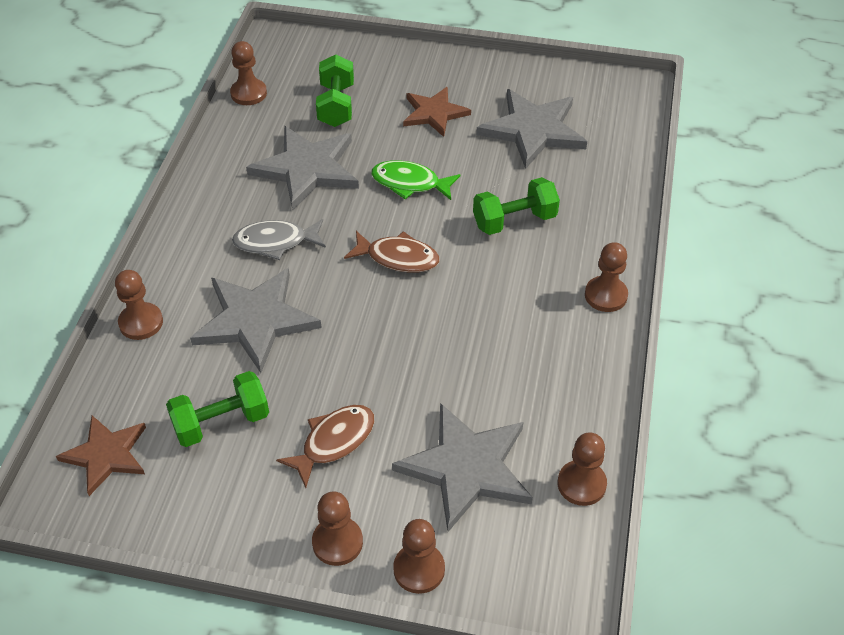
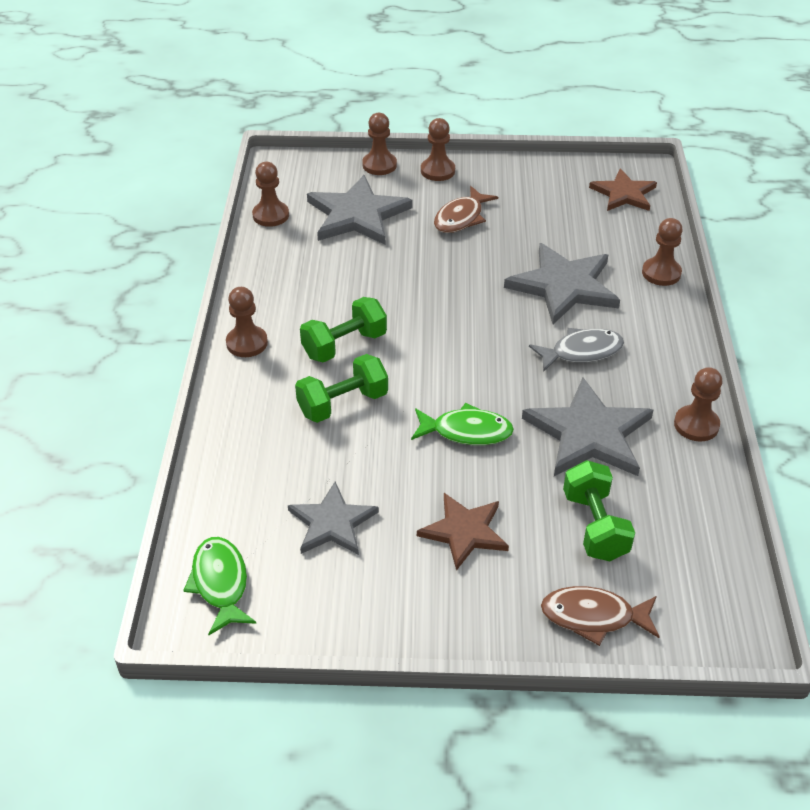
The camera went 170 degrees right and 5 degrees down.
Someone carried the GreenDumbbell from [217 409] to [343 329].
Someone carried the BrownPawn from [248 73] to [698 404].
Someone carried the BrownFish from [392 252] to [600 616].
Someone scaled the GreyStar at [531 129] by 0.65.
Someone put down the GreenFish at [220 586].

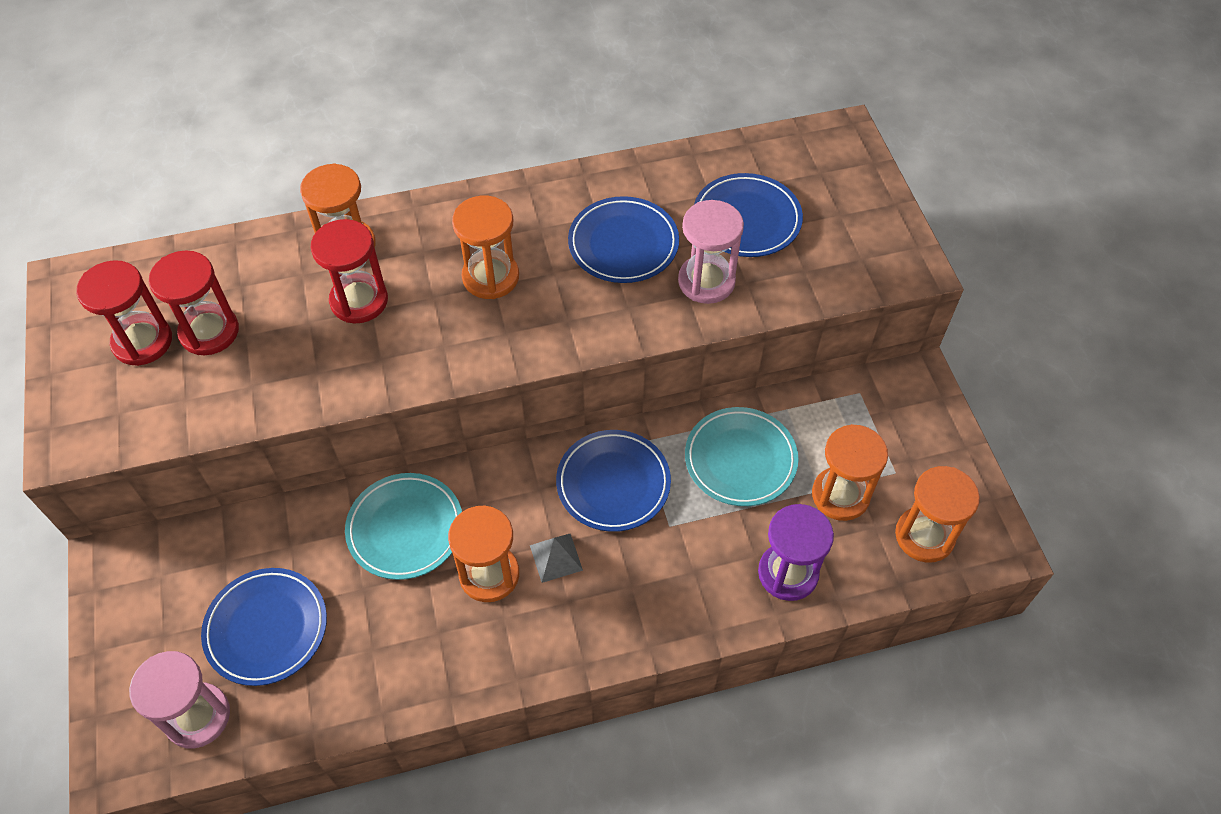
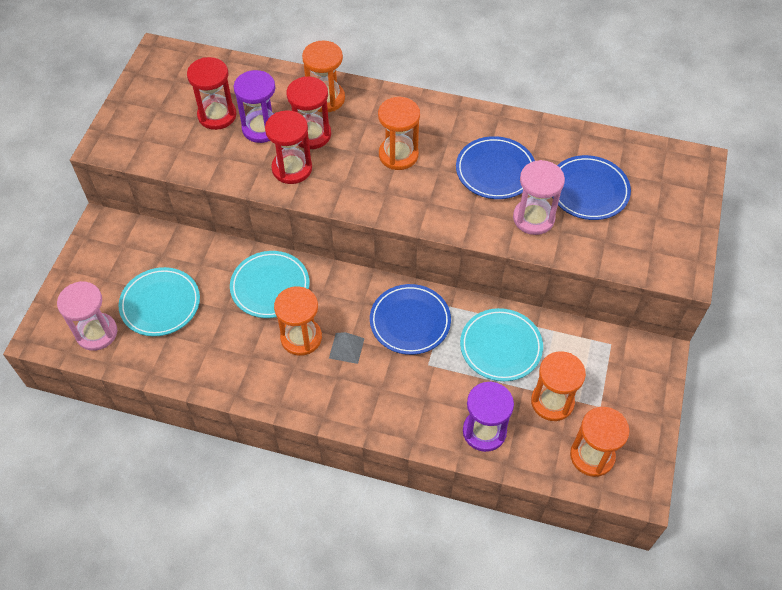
The camera went 30 degrees right and 0 degrees up.
Someone carried the RedHourglass from [124 313] to [288 147].
Someone repainted the BluePlate at [264 627], which became the TurquoisePlate at [159 301].
Someone put down the PurpleHourglass at [254 106].

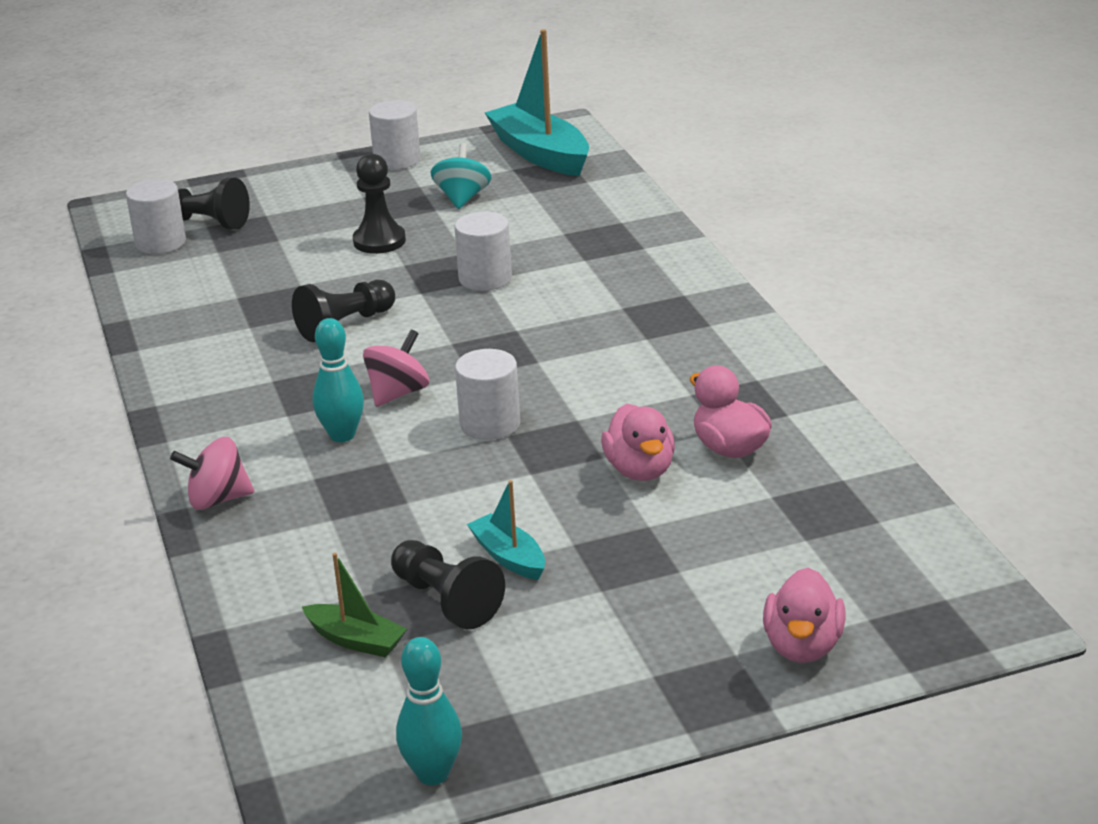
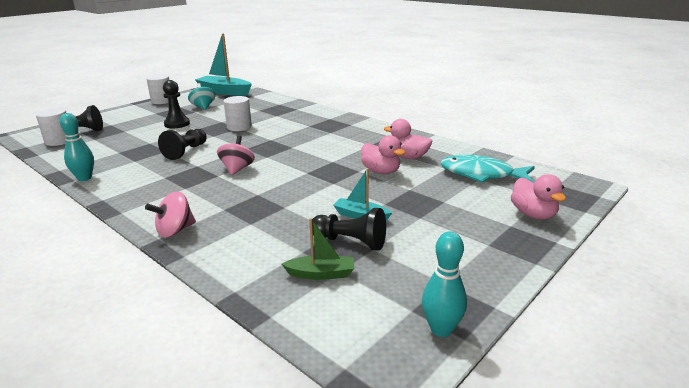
The camera went 30 degrees left and 5 degrees down.
Someone carried the TurquoiseBowlingPin from [338 380] to [77 147].
Someone took away the WhiteCylinder at [487 394].
Someone put down the TurquoiseFish at [488 169].

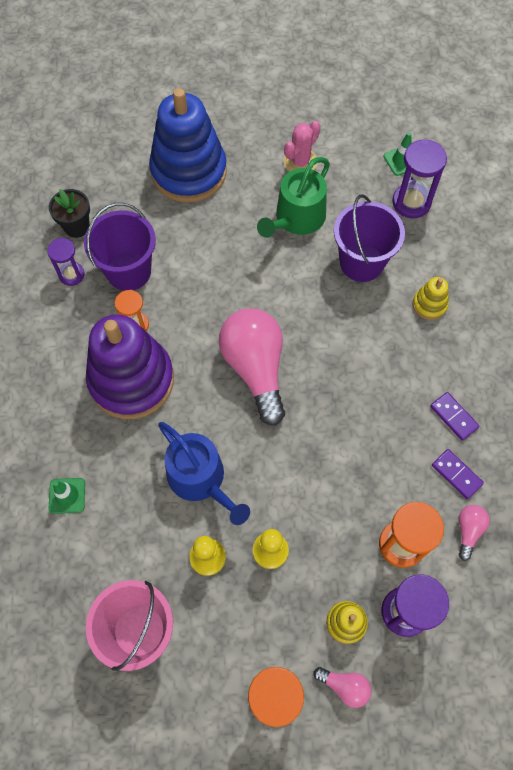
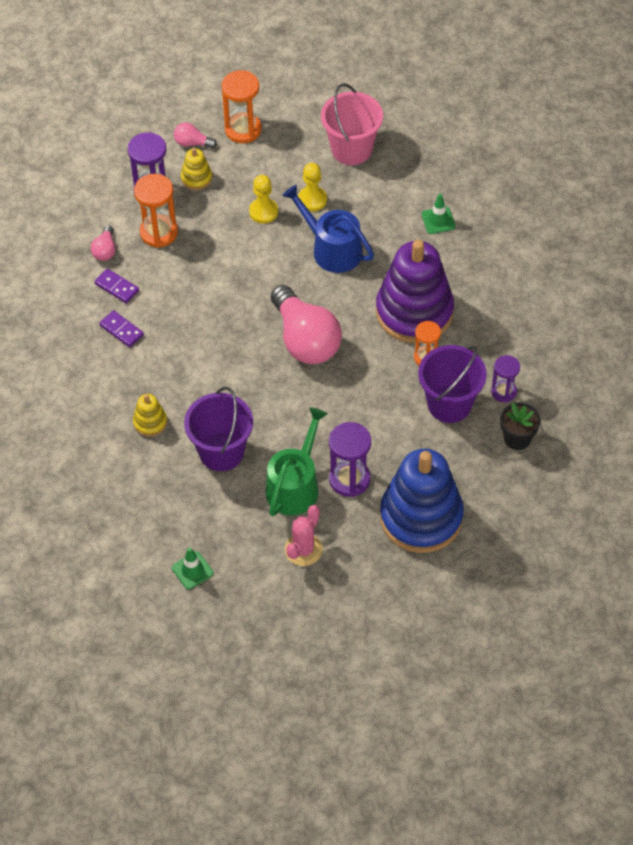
The camera went 170 degrees right and 10 degrees down.
Someone carried the PurpleHourglass from [419 178] to [350 459].

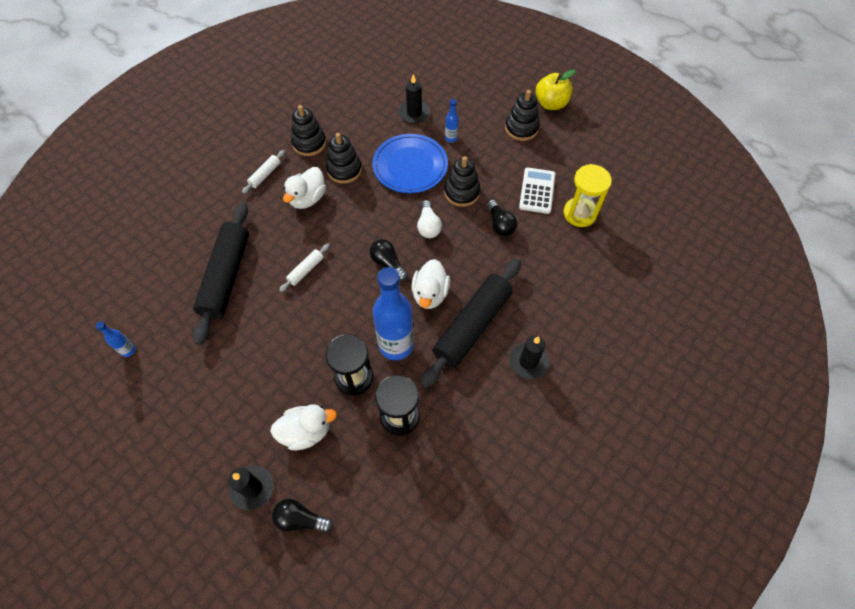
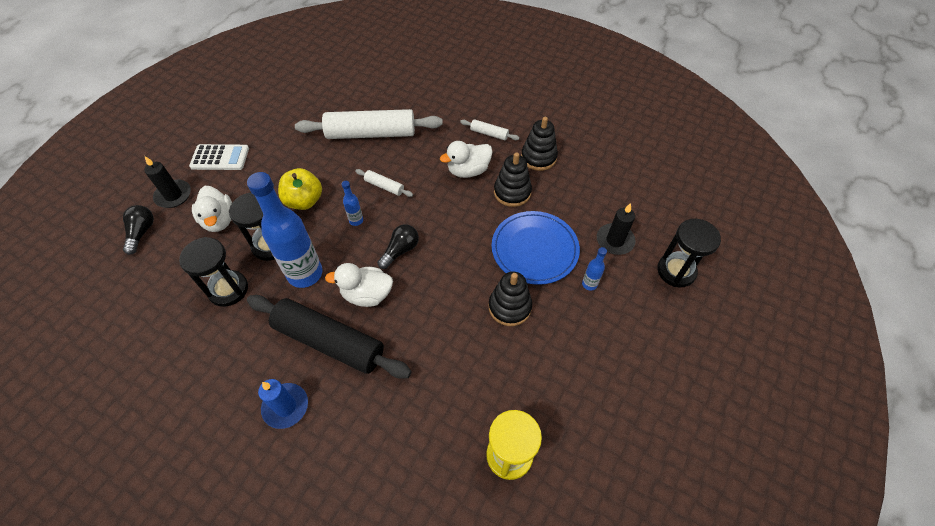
The camera went 80 degrees right and 5 degrees down.
Someone carried the BlueBottle from [116 339] to [352 203].
Someone repainted the BlackRollingPin at [221 273], which became the WhiteRollingPin at [369 124].
Someone rotated the WhiteDuck at [304 188] by 45 degrees counterclockwise.
Someone took away the WhiteLightBulb at [429 219].
Someone took away the BlackLightBulb at [501 218].
Someone took away the BlackStackingToy at [522 115].
Someone repainted the BlackCandle at [529 357], which became the BlueCandle at [283 404].
Someone carried the WhiteCalculator from [537 190] to [219 157].
Someone carried the YellowApple from [556 90] to [300 189].
Someone put down the BlackHourglass at [689 253].

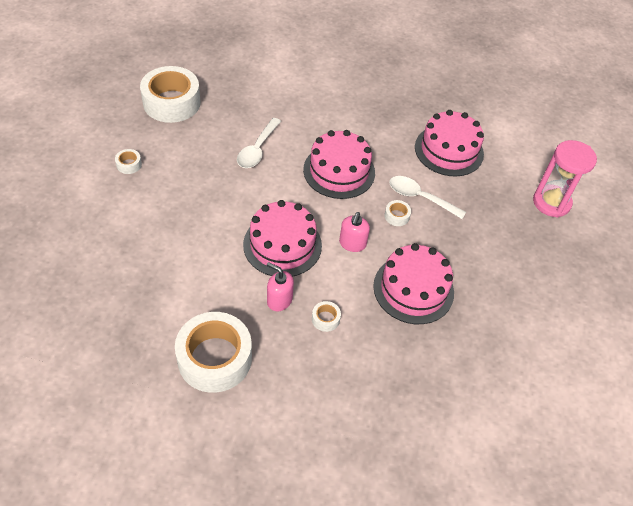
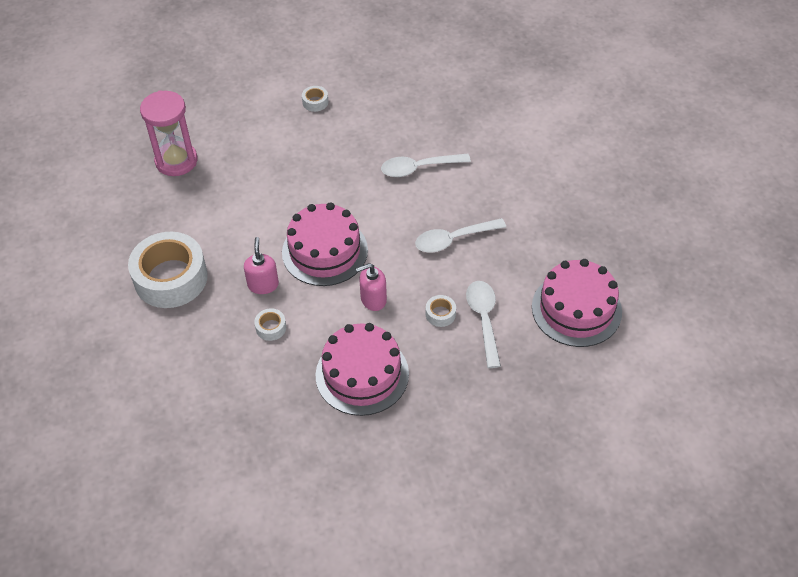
The camera went 60 degrees right and 0 degrees up.
Someone took away the WhiteTape at [170 94].
Someone swapped the PinkCake at [339 164] for the WhiteSpoon at [460 235].
Someone carried the PinkHourglass from [565 179] to [168 133].

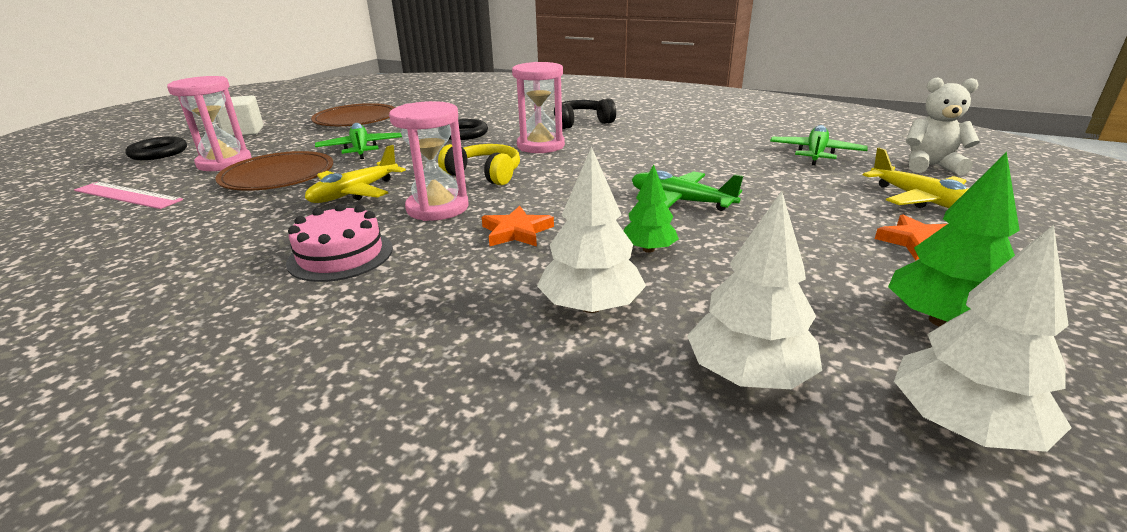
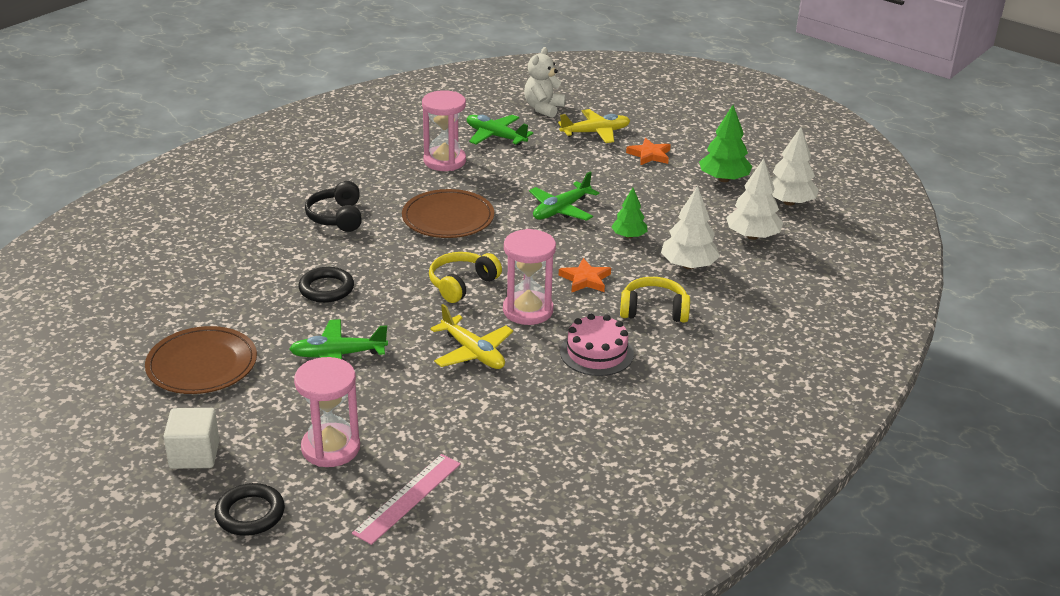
The camera went 80 degrees left and 5 degrees up.
Someone carried the BrownPlate from [274 171] to [448 213].
Someone carried the PinkHourglass from [538 107] to [444 130].
Someone put down the YellowHeadphones at [655 300].

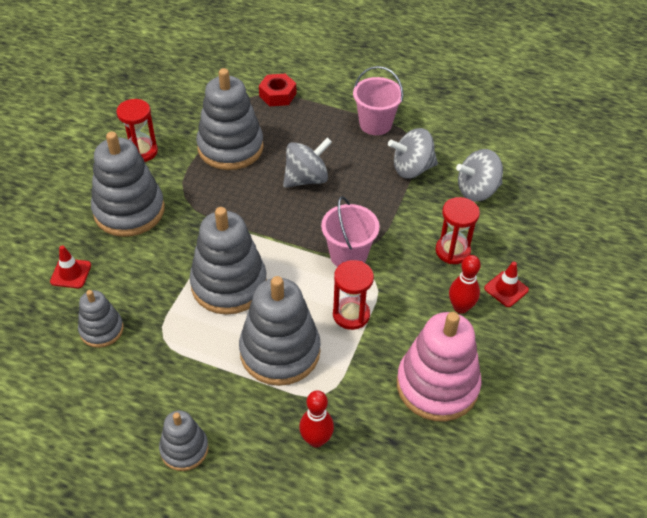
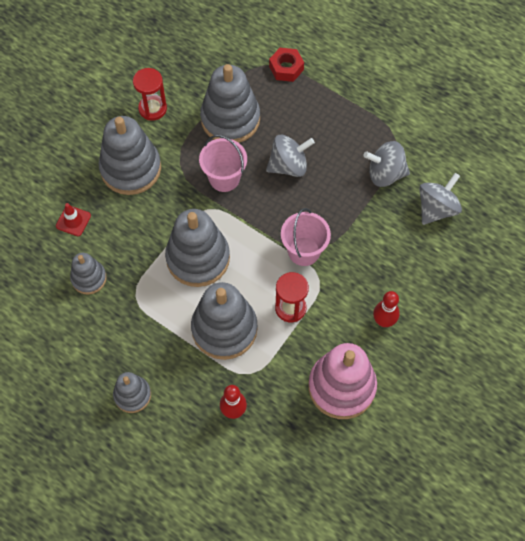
The camera went 15 degrees right and 15 degrees up.
Someone carried the PinkBucket from [378 100] to [223 163].
Someone took away the RedHourglass at [457 230].
Someone rotated the GreySpinningTop at [479 175] by 135 degrees clockwise.
Someone took away the RedTrafficCone at [506 284].

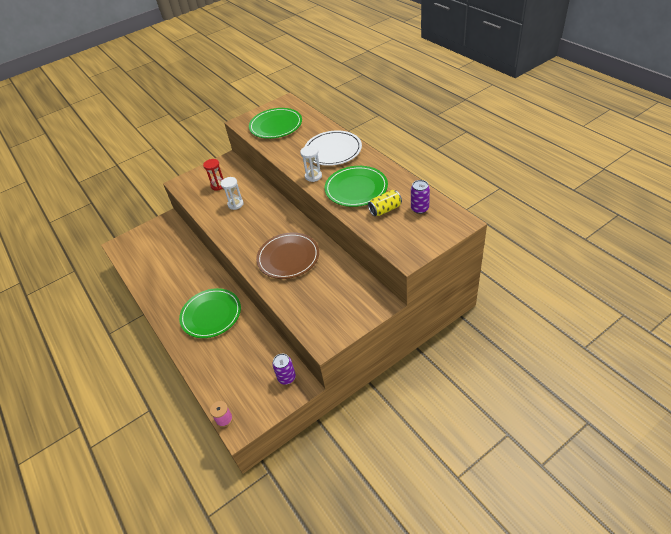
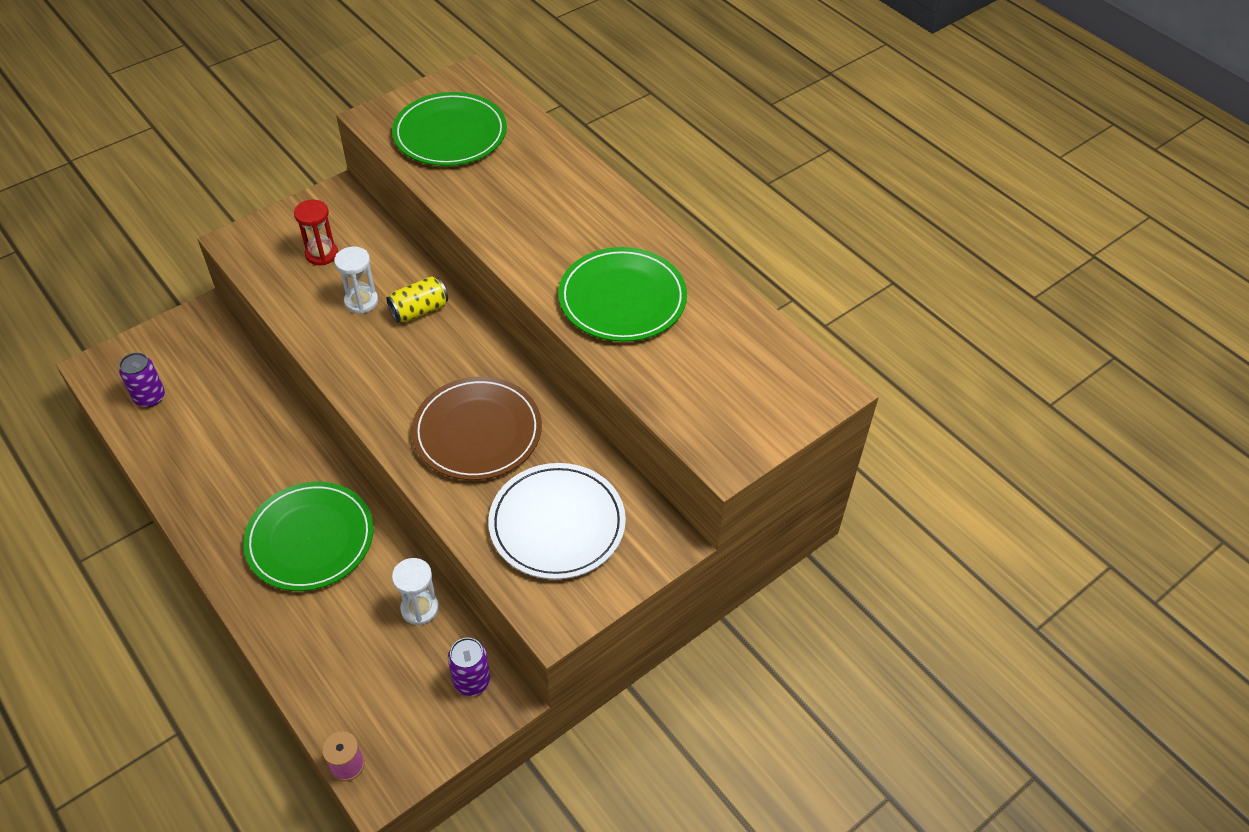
The camera went 10 degrees left and 5 degrees up.
Someone carried the WhiteHourglass from [311 164] to [415 591].
Someone carried the WhitePlate from [333 148] to [557 521].
Someone carried the YellowCan from [385 203] to [417 299].
Someone carried the PurpleCan from [420 197] to [142 380].

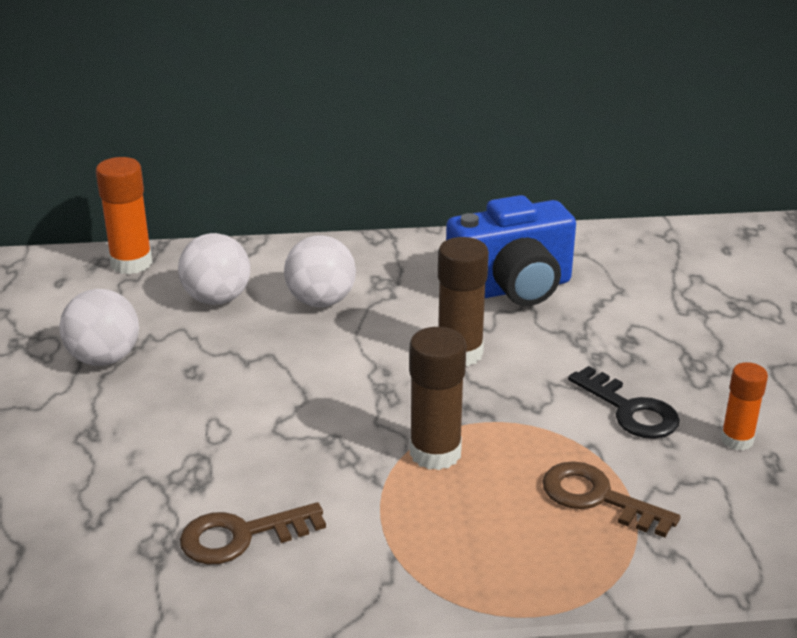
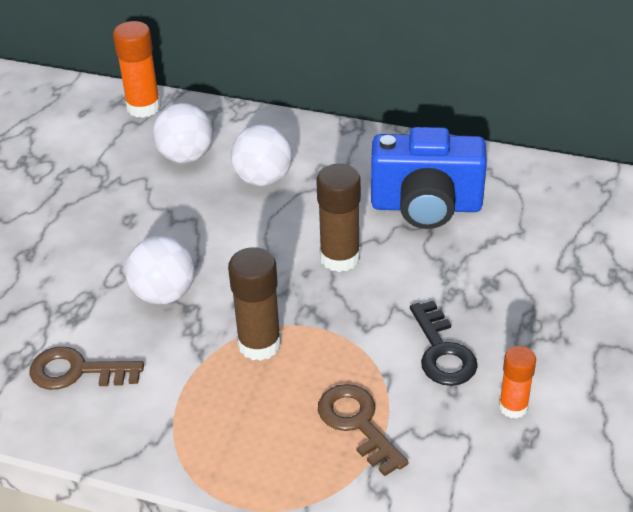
The camera went 25 degrees right and 10 degrees up.
Someone carried the WhiteBall from [99 327] to [160 270].

